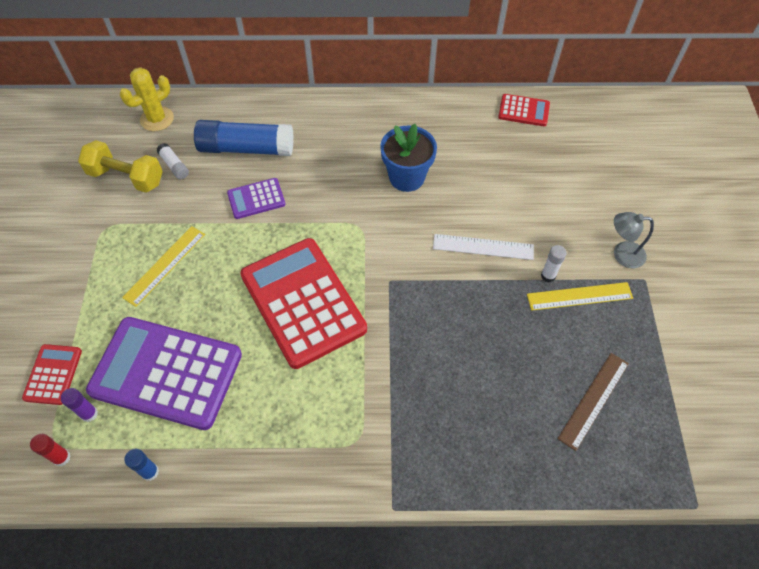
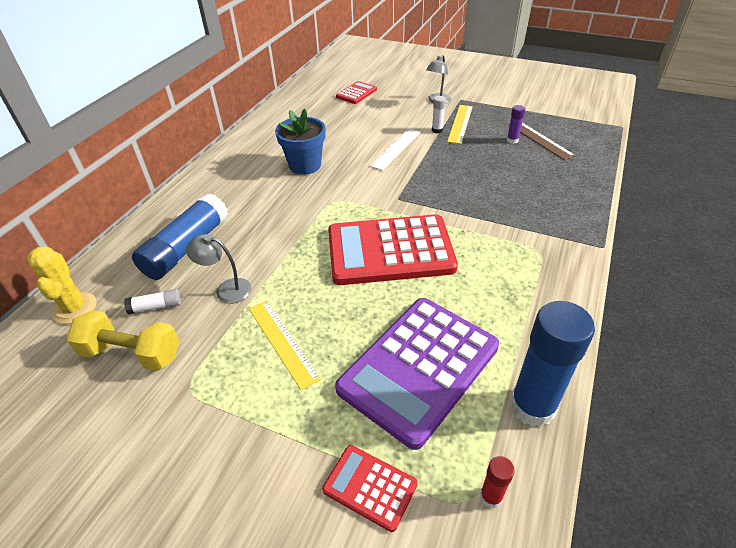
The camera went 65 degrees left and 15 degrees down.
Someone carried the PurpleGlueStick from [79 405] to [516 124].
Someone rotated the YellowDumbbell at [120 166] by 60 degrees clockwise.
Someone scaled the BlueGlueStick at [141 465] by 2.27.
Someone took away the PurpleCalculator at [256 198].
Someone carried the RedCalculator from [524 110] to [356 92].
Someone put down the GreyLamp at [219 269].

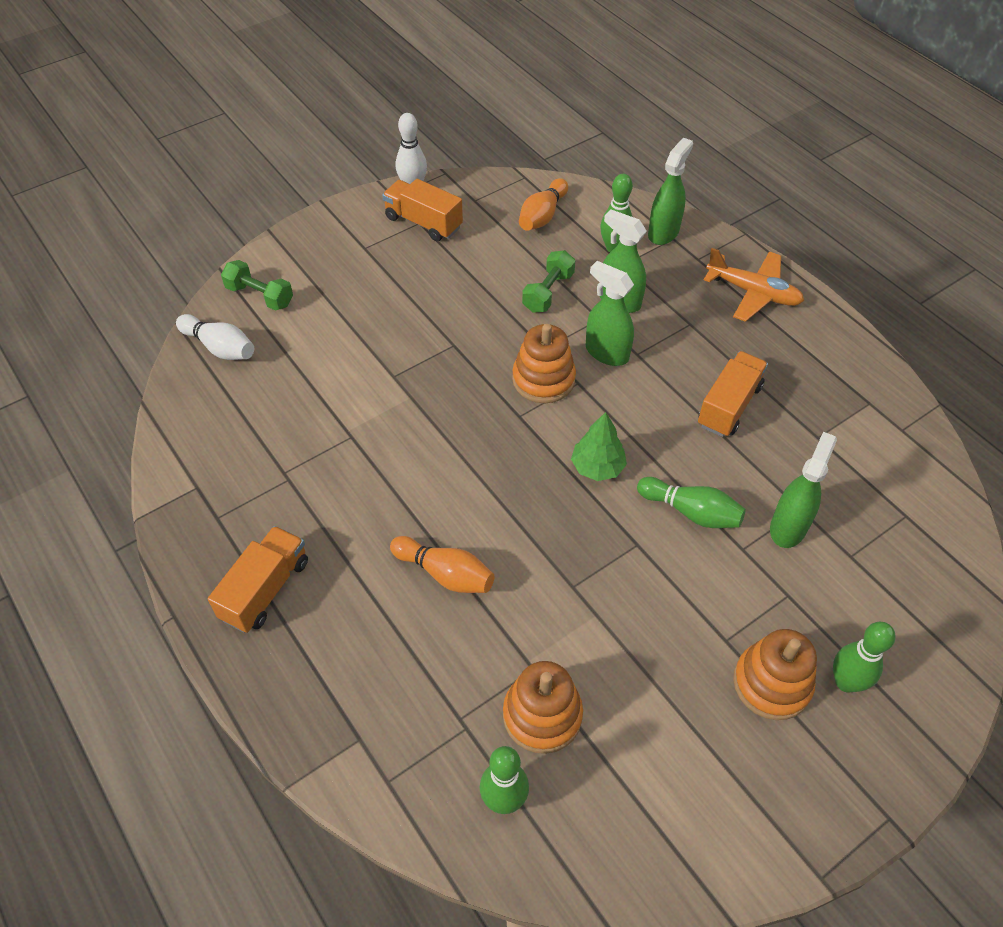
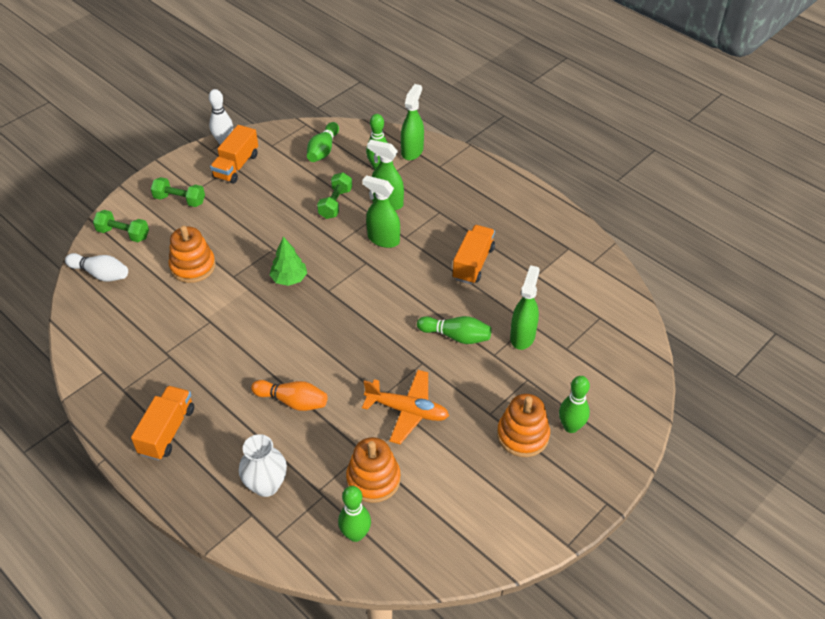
The camera went 10 degrees left and 5 degrees down.
Someone rotated the OrangeTruck at [422 210] by 90 degrees counterclockwise.
Someone carried the OrangeStackingToy from [544 363] to [192 254].
Someone repainted the OrangeBowlingPin at [543 204], which became the GreenBowlingPin at [323 142].
Someone carried the GreenTree from [599 446] to [288 261].
Someone carried the OrangePlane from [754 285] to [405 407].
Someone put down the GreenDumbbell at [178 192].
Someone put down the WhiteVase at [263 465].

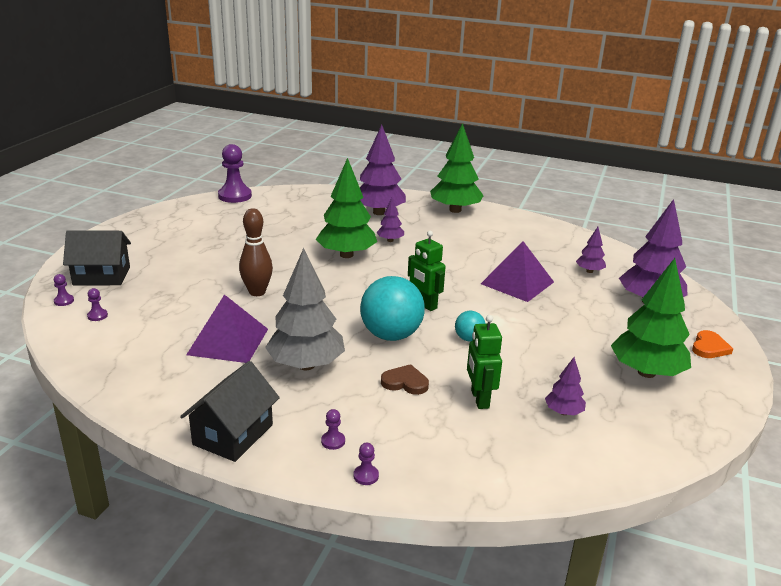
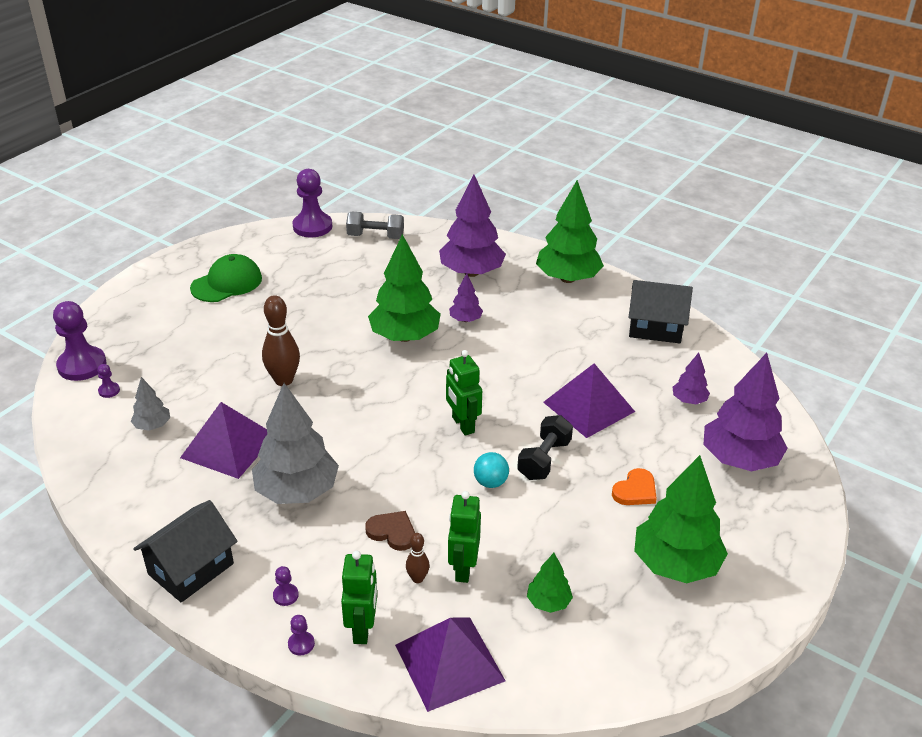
The camera went 15 degrees right and 10 degrees up.
Someone scaled the PurplePawn at [64 290] by 2.34.
Someone carried the BlackHouse from [97 257] to [660 311].
Someone took away the TurquoiseBall at [392 308].
Someone repainted the PurpleTree at [565 386], which became the GreenTree at [550 583].
Someone carried the OrangeHeart from [712 344] to [634 486].
Someone put down the GreyTree at [150 404].
Someone put down the GreenCap at [226 278].
Someone put down the GreenRobot at [359 597].
Someone put down the GreyDumbbell at [375 225].
Someone put down the PurplePyramid at [450 665].
Someone put down the BrownBowlingPin at [418 558].
Someone put down the BlackDumbbell at [545 447].

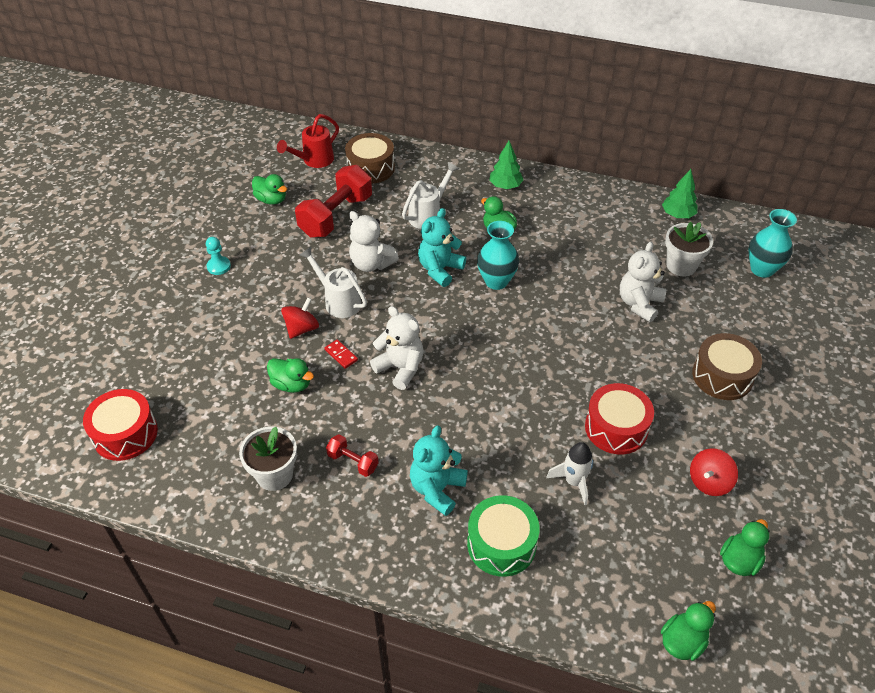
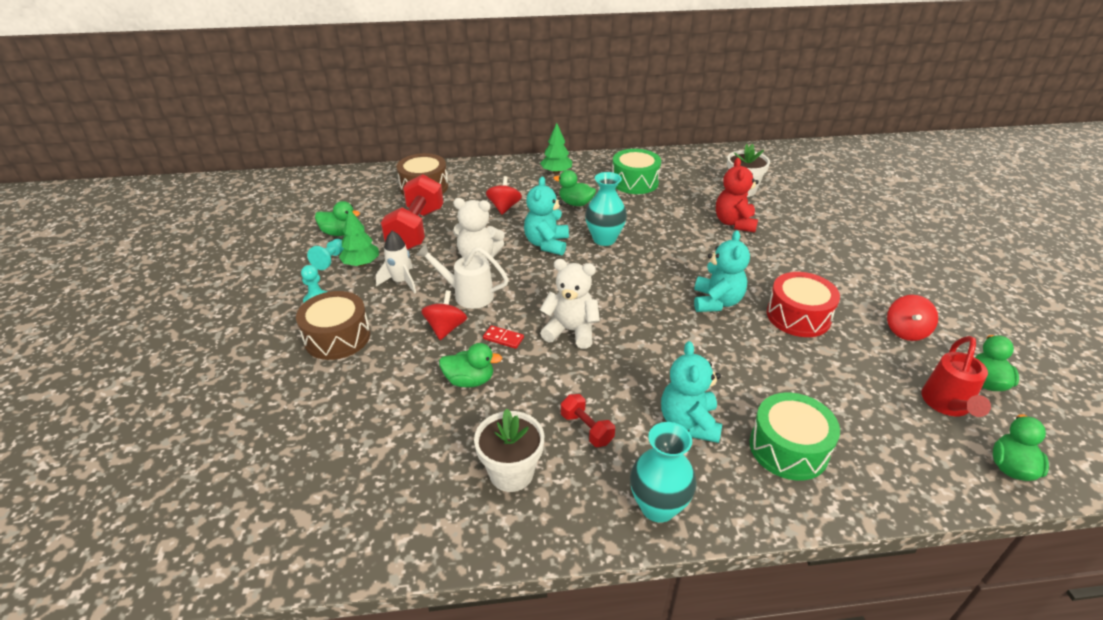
The camera went 25 degrees left and 10 degrees down.
Someone took away the RedDrum at [120 425].
Someone carried the RedWateringCan from [308 141] to [956 376].
Someone rotated the RedDumbbell at [352 455] by 45 degrees clockwise.
Someone swapped the WhiteWateringCan at [430 195] for the RedSpinningTop at [504 195].
Someone carried the WhiteRocket from [569 473] to [396 262].
Someone repainted the WhiteTeddyBear at [643 282], which became the RedTeddyBear at [737 195].
Someone carried the GreenTree from [680 193] to [359 237].
Someone carried the BrownDrum from [727 366] to [333 325].
Someone carried the TurquoiseVase from [773 243] to [663 472].
Someone put down the TurquoisePawn at [325 254].
Someone put down the GreenDrum at [636 171].
Someone put down the TurquoiseTeddyBear at [722 271].

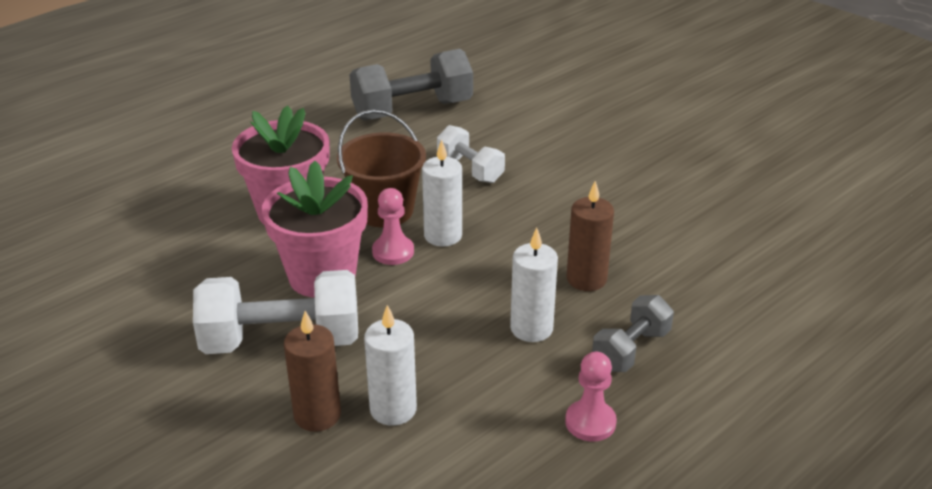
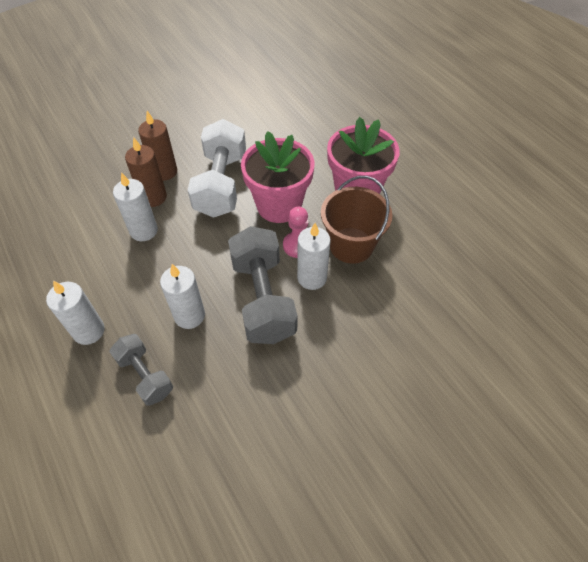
The camera went 100 degrees right and 20 degrees up.
Someone carried the GreyDumbbell from [411 84] to [263 285].
Someone took away the WhiteDumbbell at [471 154].
Someone swapped the PinkPawn at [591 397] for the WhiteCandle at [75 313].
Someone carried the BrownCandle from [590 236] to [157 146].

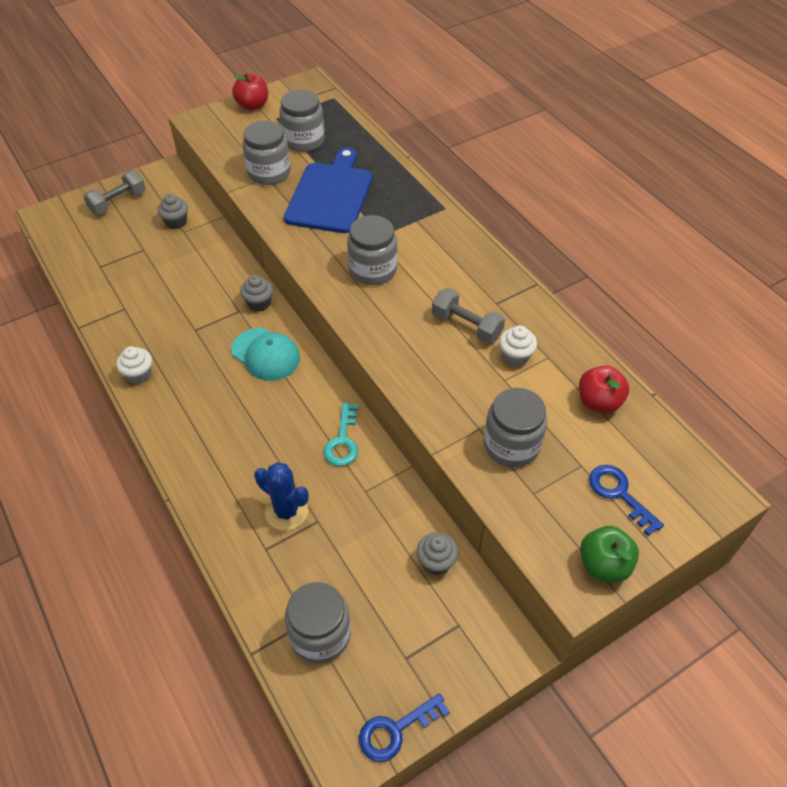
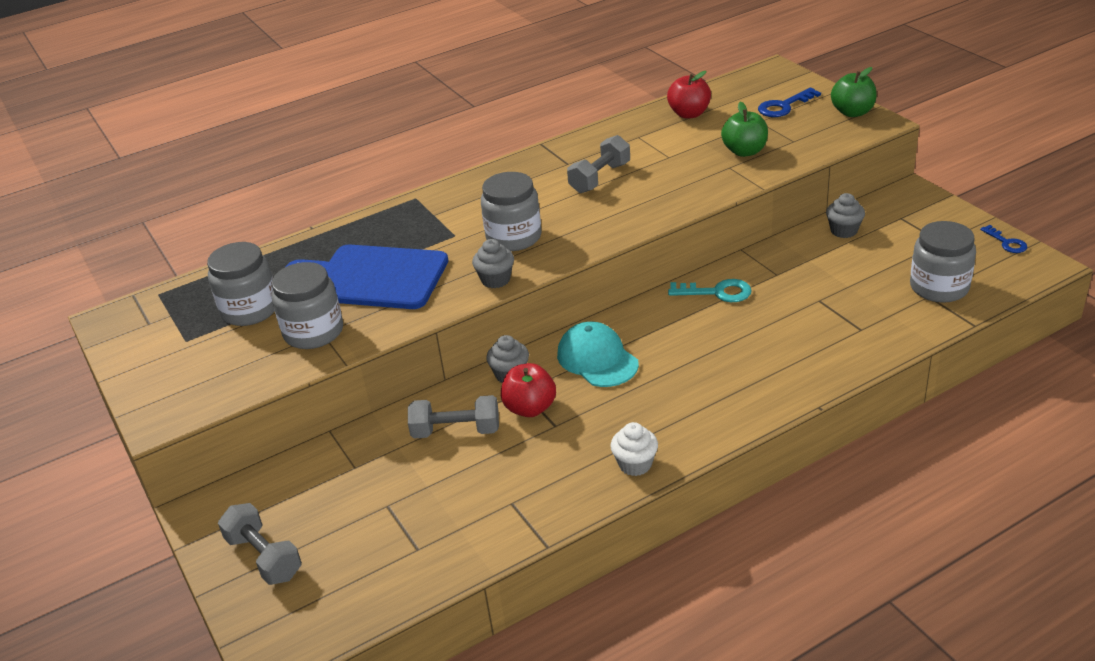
The camera went 85 degrees left and 15 degrees down.
Someone carried the GreyCupcake from [173 211] to [493 263].
Someone rotated the TurquoiseCap at [265 354] by 75 degrees counterclockwise.
Someone carried the RedApple from [250 92] to [528 390].
Someone took away the BlueCactus at [281 496].
Someone scaled the BlueKey at [404 727] by 0.66.
Someone swapped the GreyJar at [515 427] for the GreenApple at [744 129].
Someone took away the WhiteCupcake at [518 345].
Someone put down the GreyDumbbell at [453 417].

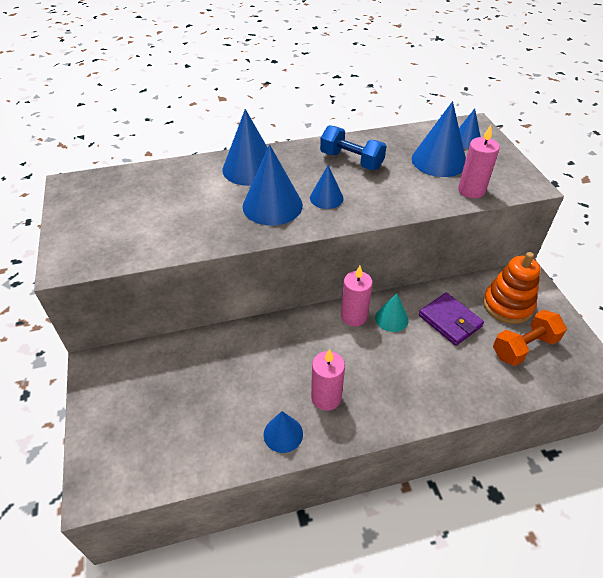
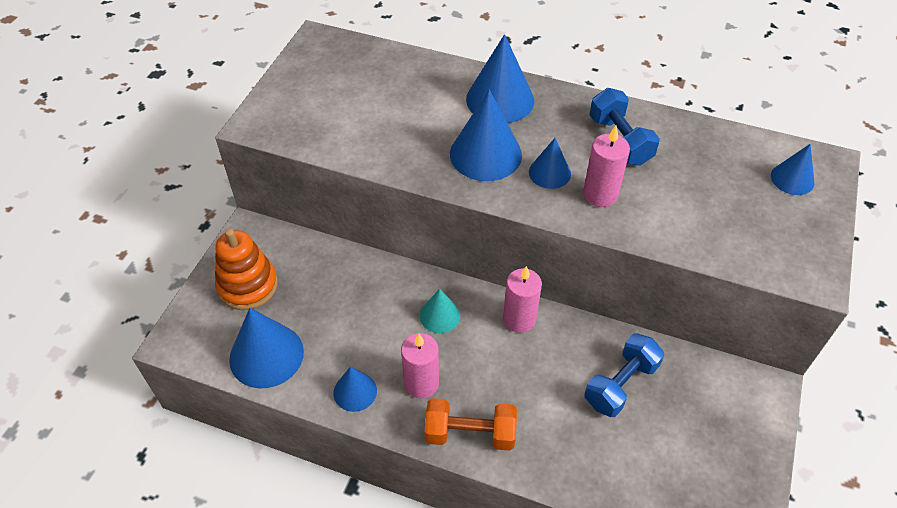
The camera went 35 degrees right and 5 degrees up.
Someone carried the TurquoiseCone from [392 312] to [440 311].
Someone carried the BlueCone from [439 139] to [266 348].
Someone swapped the PurpleWallet at [451 319] for the BlueDumbbell at [624 375].
Someone carried the PinkCandle from [479 161] to [606 166].
Someone carried the OrangeStackingToy from [512 288] to [246 269].
Someone carried the OrangeDumbbell from [530 337] to [470 424].

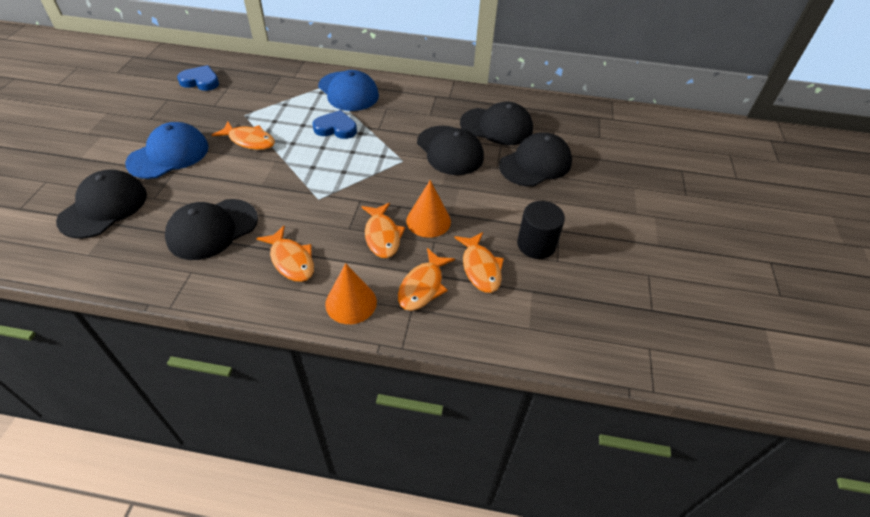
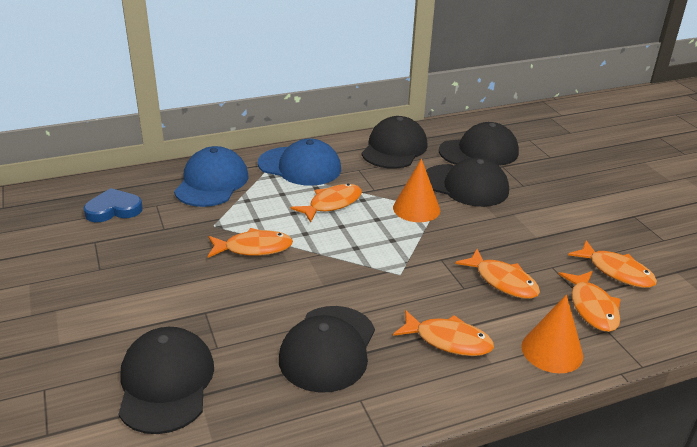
The camera went 30 degrees left and 15 degrees down.
Someone carried the BlueCap from [167 150] to [211 176].
Someone swapped the BlueHeart at [334 124] for the OrangeFish at [326 203].
Someone carried the OrangeCone from [428 209] to [416 190].
Someone carried the BlackCap from [535 159] to [395 142].
Someone took away the BlackCylinder at [541 230].

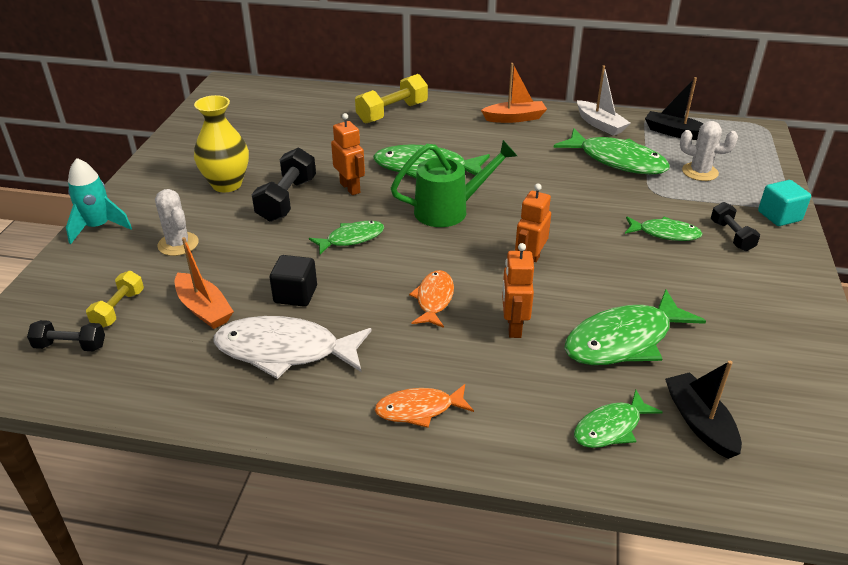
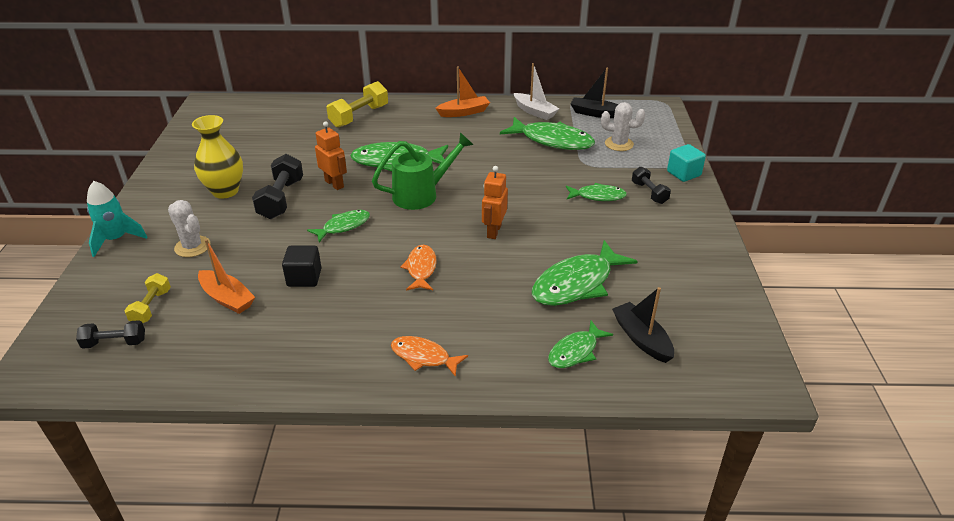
The camera went 10 degrees left and 0 degrees up.
Someone took away the WhiteFish at [292 347].
Someone rotated the OrangeFish at [424 406] by 45 degrees clockwise.
Someone took away the OrangeRobot at [518 290].

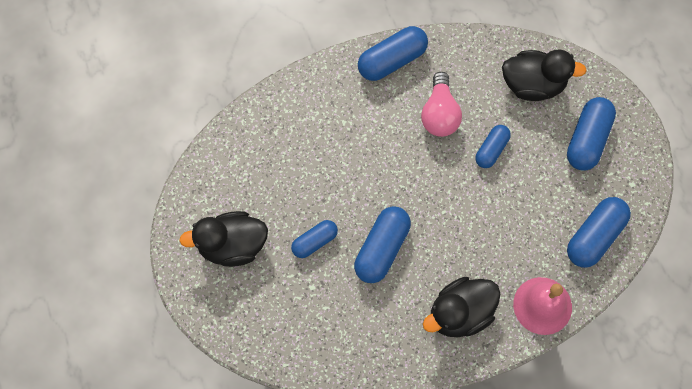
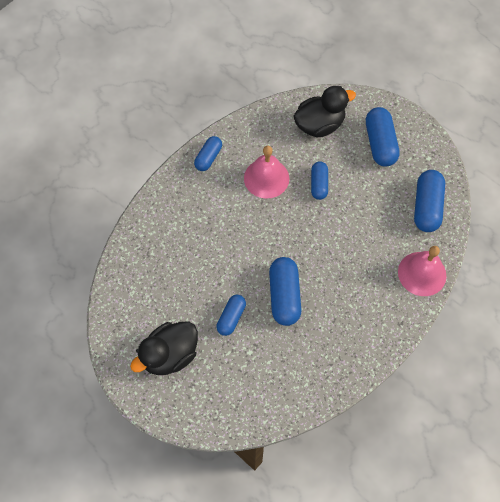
The camera went 30 degrees left and 5 degrees down.
Someone scaled the BlueCapsule at [393 53] by 0.62.
Someone swapped the PinkLightBulb at [441 104] for the PinkBell at [266 172].
Someone took away the BlackDuck at [461 307].

